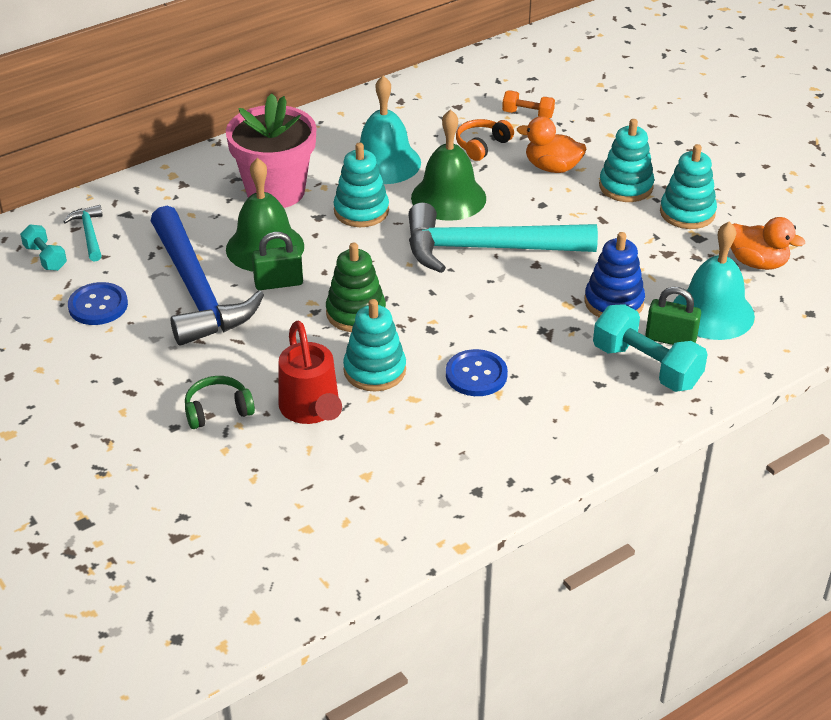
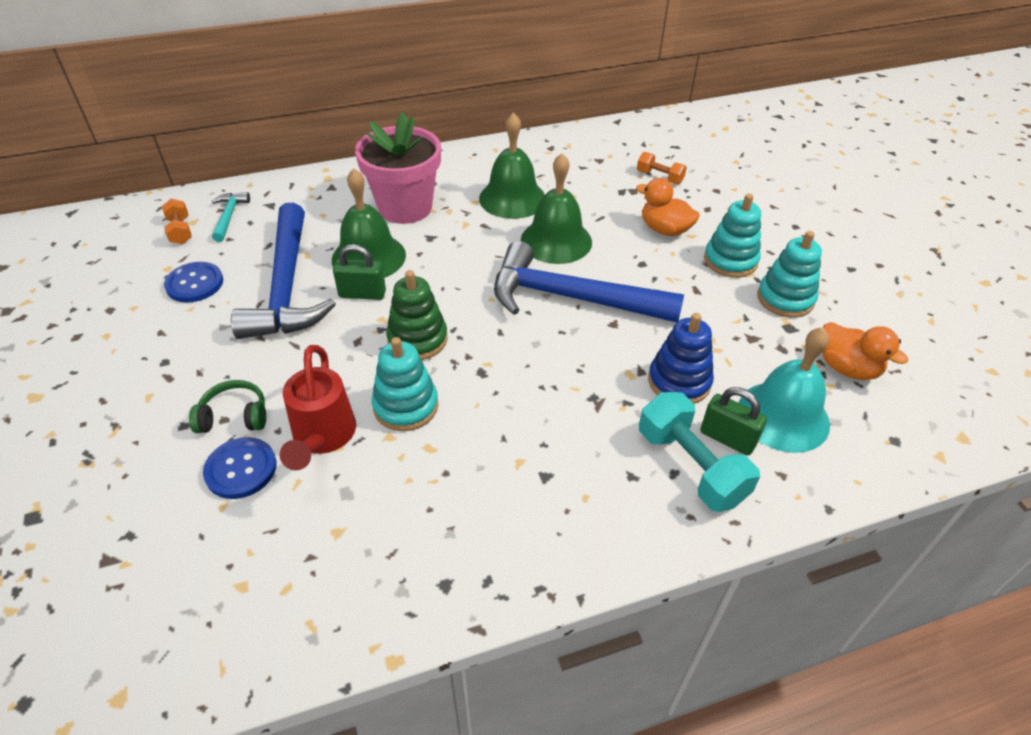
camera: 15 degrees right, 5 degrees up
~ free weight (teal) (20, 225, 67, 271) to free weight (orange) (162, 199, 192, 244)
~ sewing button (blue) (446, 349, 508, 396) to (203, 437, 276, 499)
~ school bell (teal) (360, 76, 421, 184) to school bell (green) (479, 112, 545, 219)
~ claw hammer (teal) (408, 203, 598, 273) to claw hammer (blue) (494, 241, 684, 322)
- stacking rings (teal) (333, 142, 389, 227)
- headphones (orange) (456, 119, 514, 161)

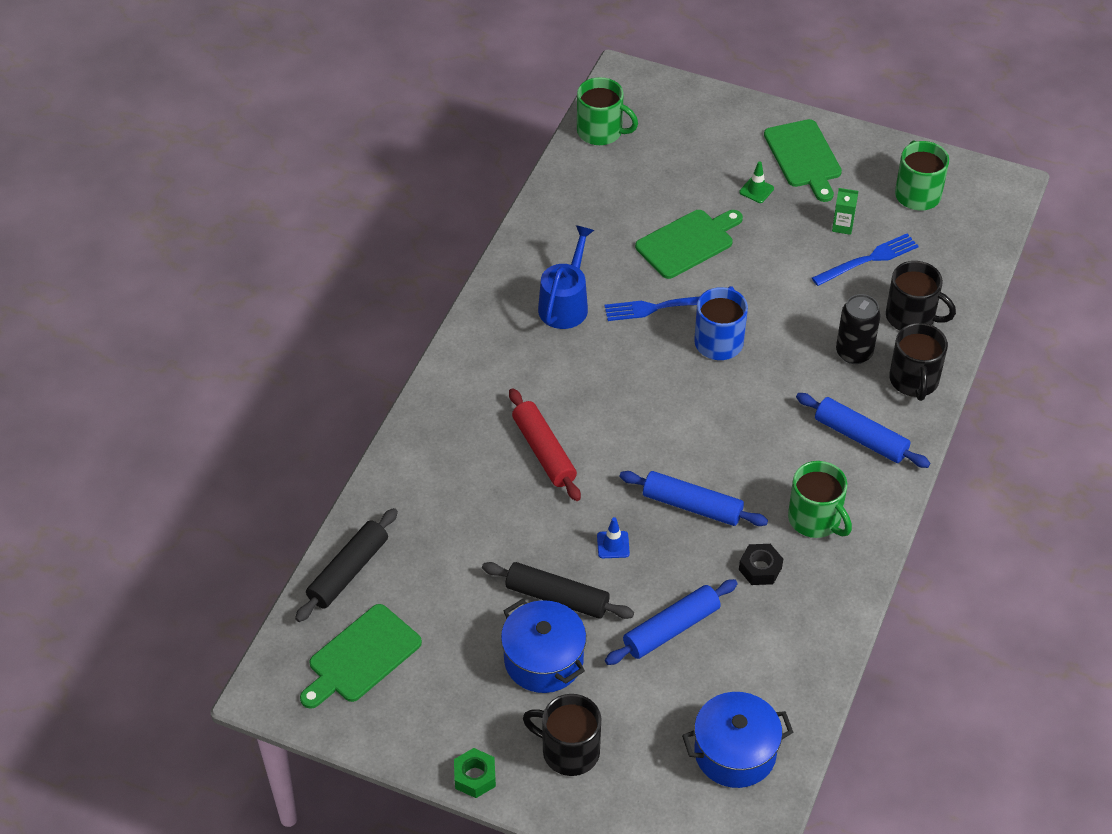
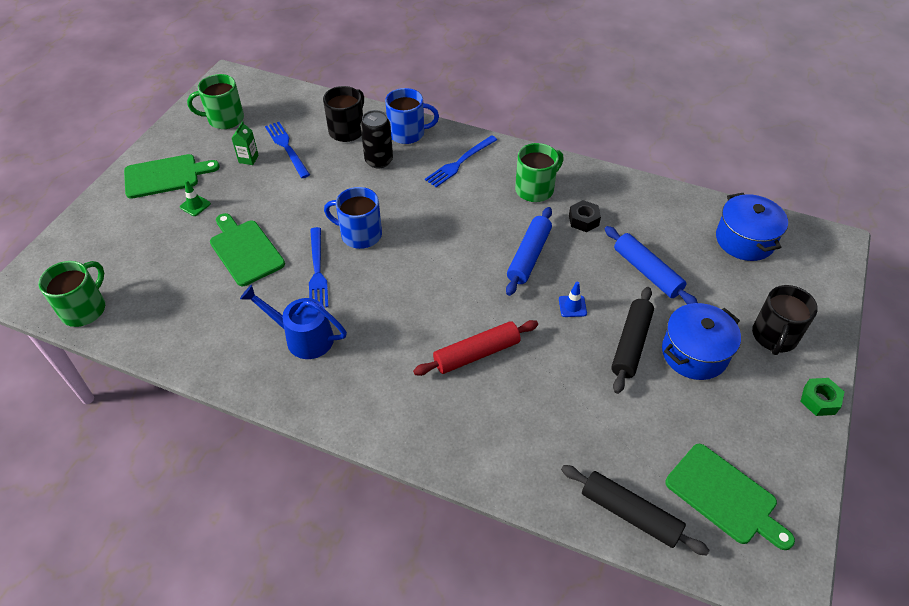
camera: 90 degrees left, 0 degrees up
~ coffee mug (jet-black) (889, 323, 948, 401) to coffee mug (blue) (385, 88, 439, 144)
~ dough roller (blue) (796, 393, 930, 468) to fork (blue) (425, 135, 497, 187)

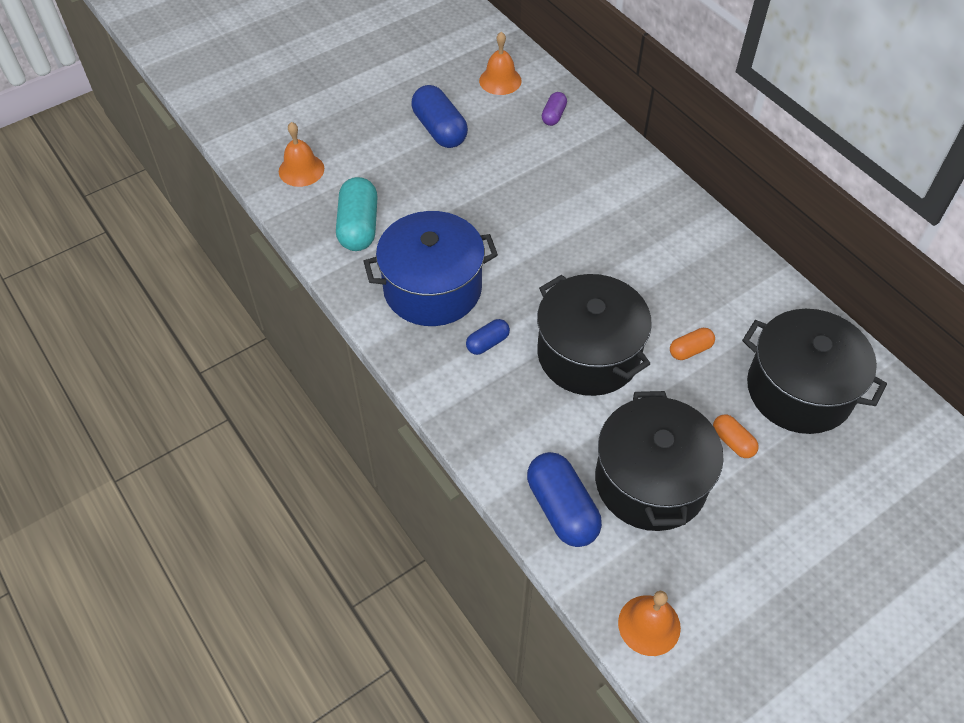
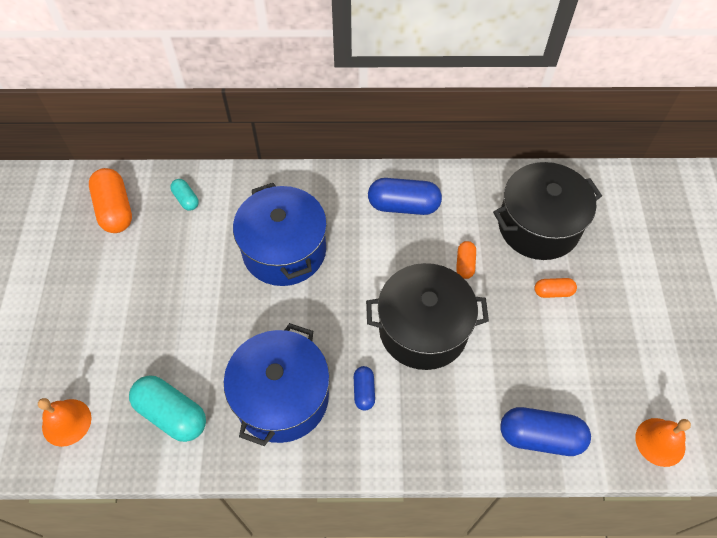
camera: 55 degrees left, 5 degrees up
~ school bell (orange) (479, 32, 522, 95) to pill shape (orange) (89, 168, 132, 233)
~ pill shape (purple) (542, 92, 567, 126) to pill shape (teal) (170, 179, 199, 211)
+ cooking pot (blue) (233, 183, 327, 286)
~ pill shape (blue) (412, 85, 468, 148) to (368, 178, 442, 215)
- cooking pot (jet-black) (595, 391, 724, 531)

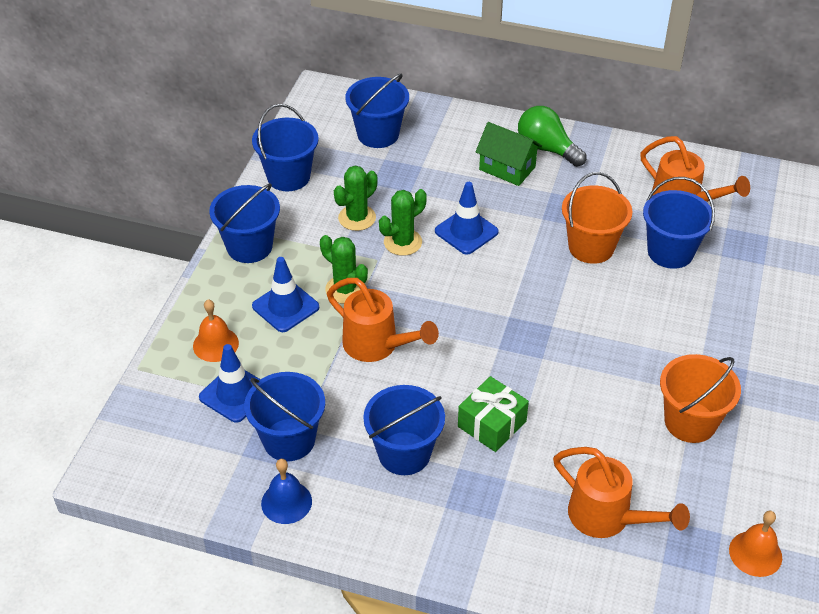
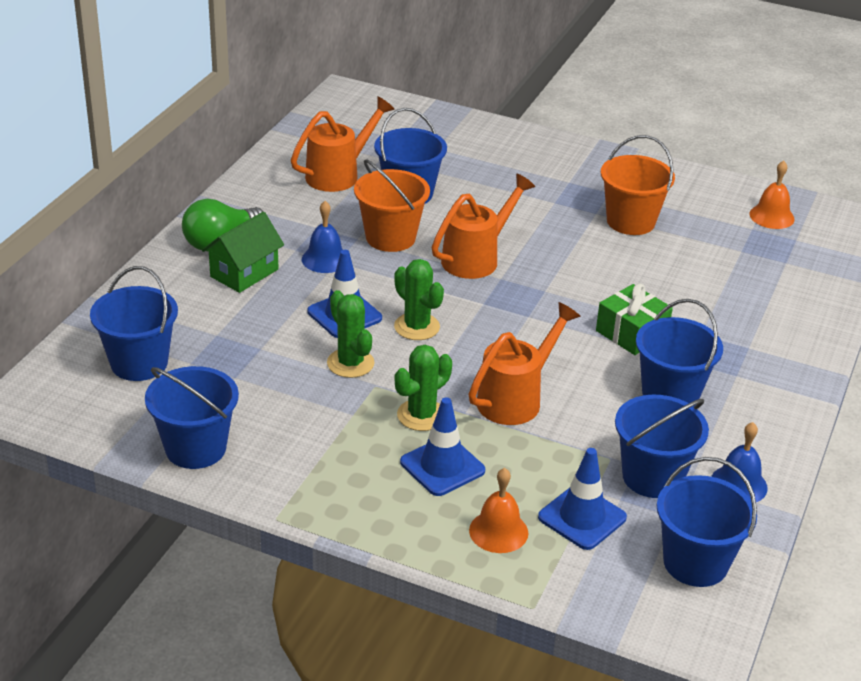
camera: 85 degrees left, 10 degrees down
+ school bell (blue) (302, 201, 343, 273)
~ prickly plant (green) (334, 166, 378, 231) to (394, 259, 444, 340)
~ watering pot (orange) (553, 447, 690, 538) to (431, 174, 535, 279)
~ pail (blue) (209, 183, 280, 263) to (657, 457, 757, 587)

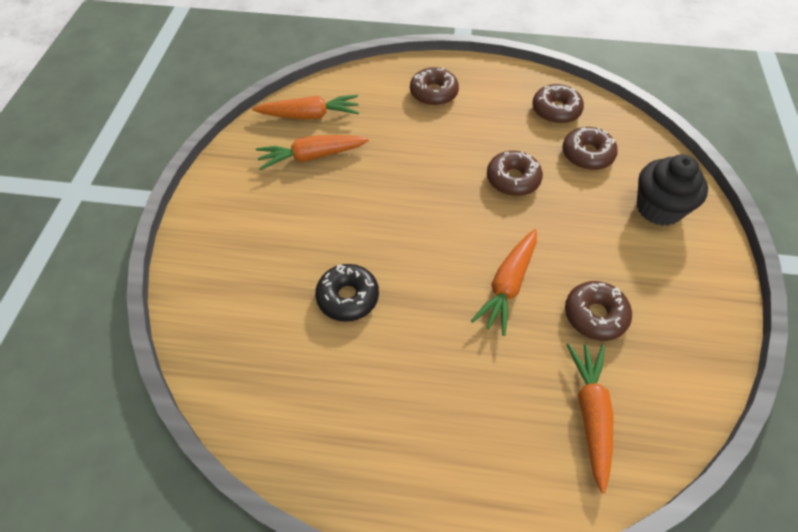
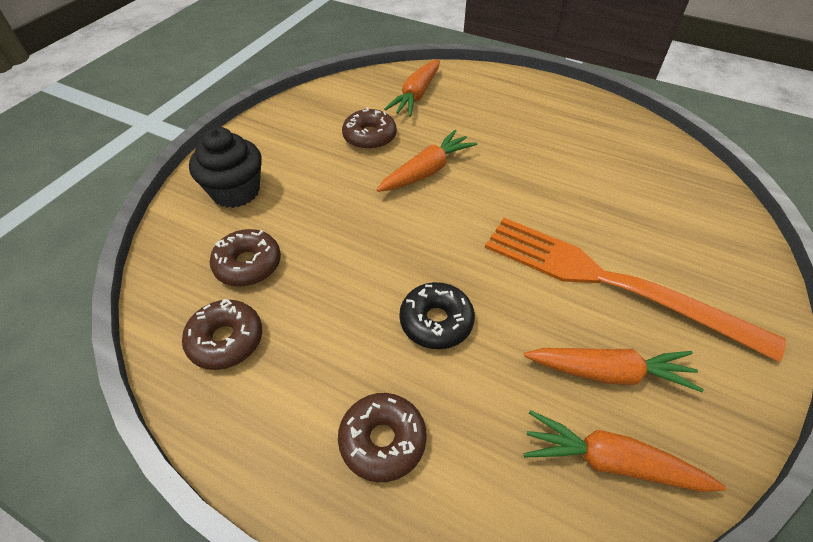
camera: 160 degrees left, 5 degrees down
~ glazed donut (jet-black) (315, 264, 379, 322) to (399, 282, 475, 349)
+ fork (orange) (485, 218, 786, 362)
- glazed donut (brown) (487, 151, 543, 196)

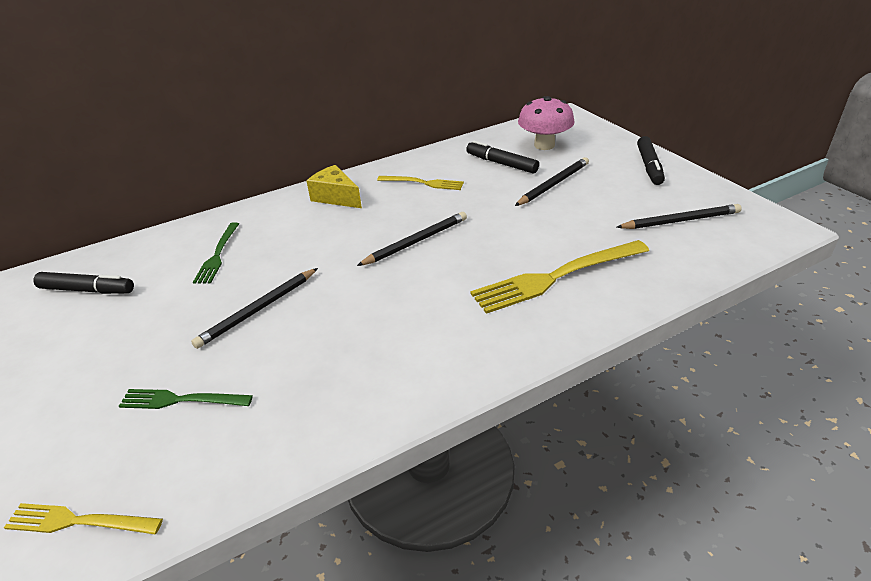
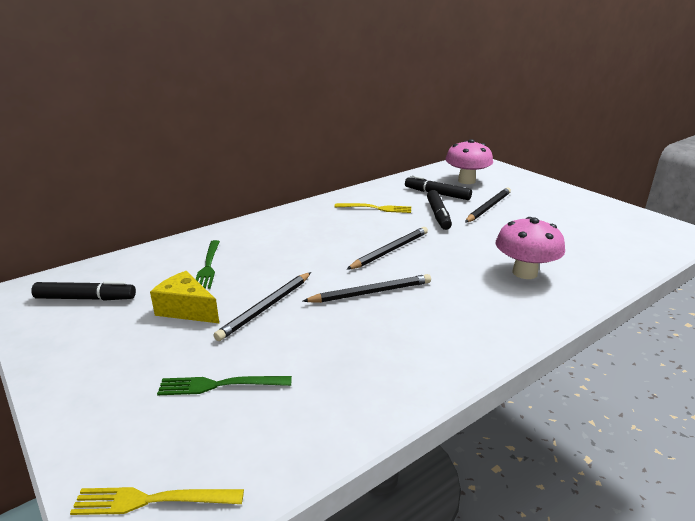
camera: 10 degrees left, 10 degrees down
~ cheese (bright yellow) (307, 165, 362, 208) to (150, 271, 219, 323)
~ lead pencil (jet-black) (617, 204, 742, 229) to (303, 274, 431, 303)
~ marker (jet-black) (637, 136, 665, 185) to (427, 190, 452, 230)
~ fork (bright yellow) (471, 240, 649, 314) to mushroom (rose-pink) (496, 217, 565, 279)

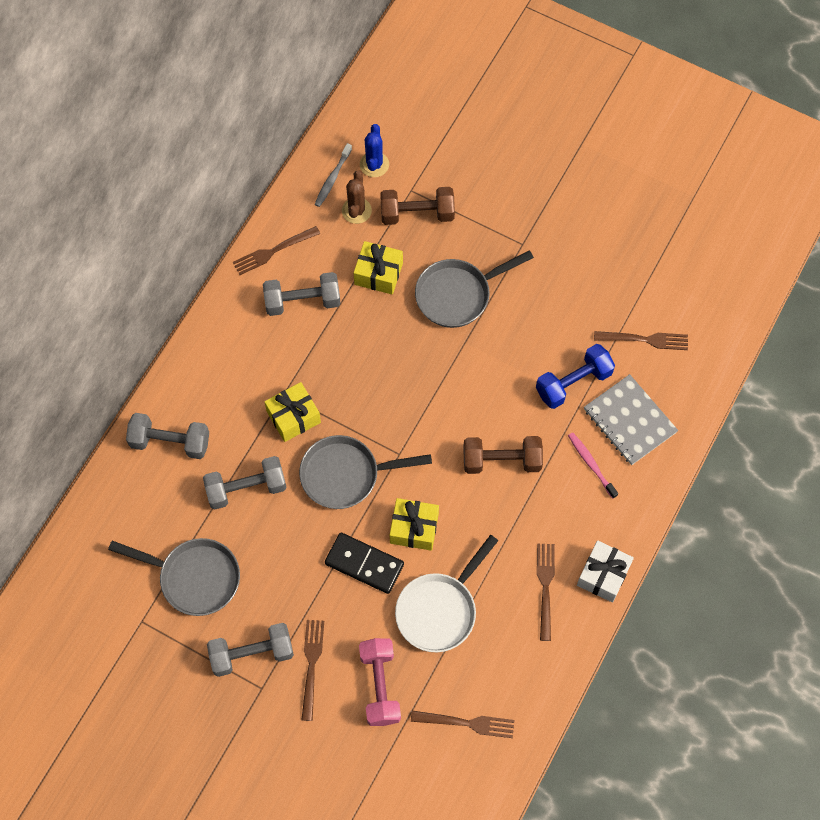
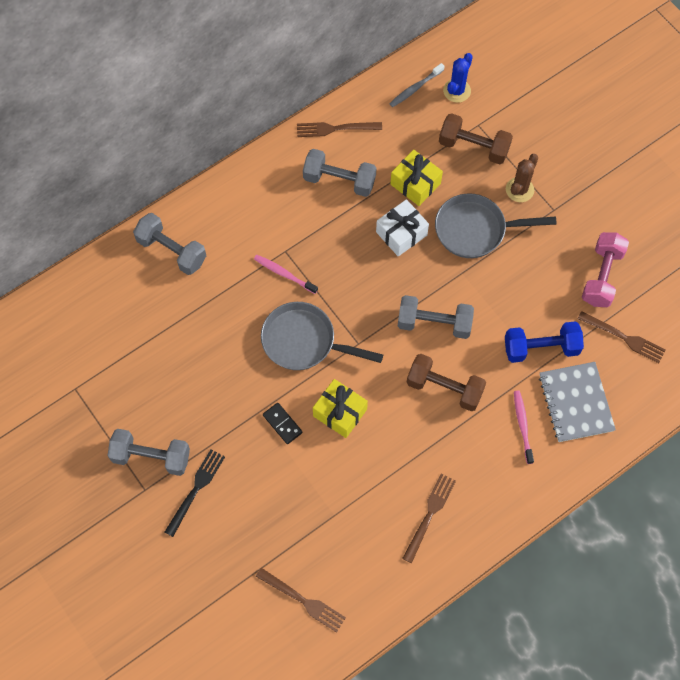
camera: 25 degrees right, 0 degrees up
~ fork (brown) (302, 620, 324, 721) to fork (jet-black) (165, 449, 225, 537)
~ present (bright yellow) (264, 382, 321, 442) to tooth brush (rose-pink) (254, 255, 318, 294)
~ domino tile (jet-black) (325, 532, 404, 594) = (263, 403, 303, 444) x0.59
~ present (white) (577, 540, 634, 603) to (376, 199, 429, 256)
~ free weight (ash-grey) (203, 456, 287, 509) to (398, 295, 474, 339)
~ prickly plant (brown) (342, 171, 372, 224) to (506, 154, 538, 202)
~ free weight (rose-pink) (359, 638, 401, 726) to (582, 232, 629, 307)
- pan (ash-grey) (108, 538, 240, 616)
- pan (white) (395, 535, 498, 652)

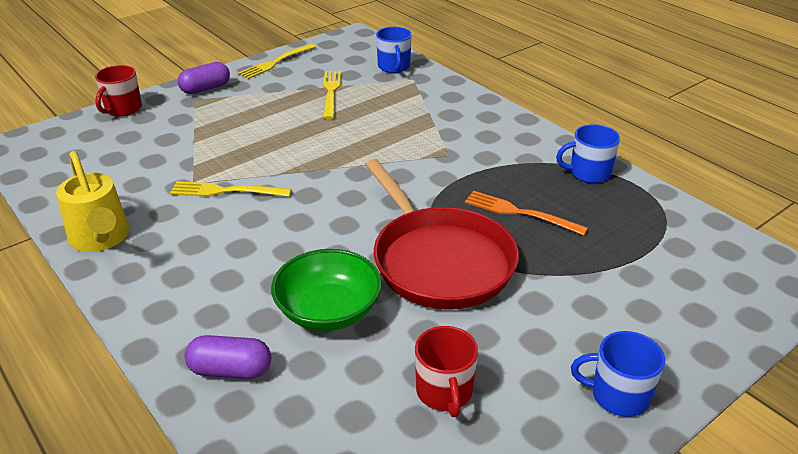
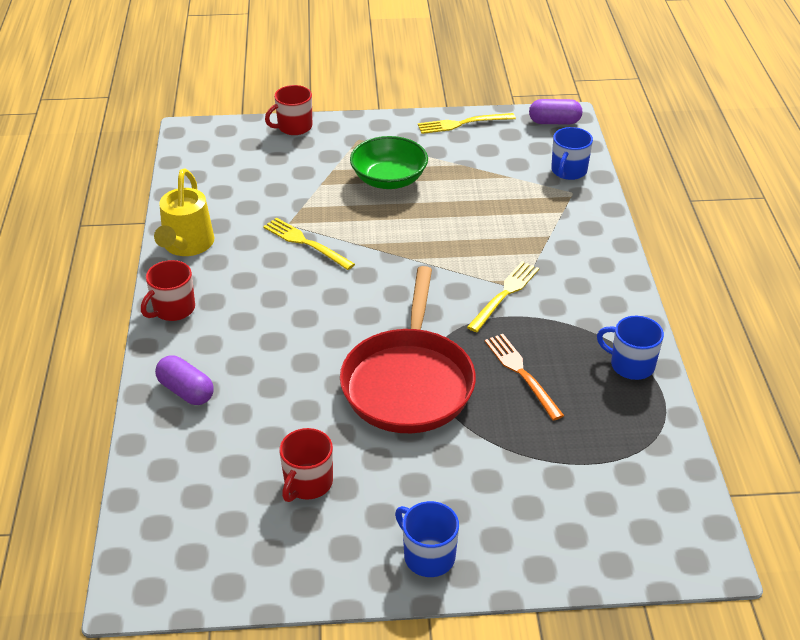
camera: 35 degrees right, 5 degrees up
+ coffee mug (scarlet) (141, 260, 195, 321)
~ bowl (green) (271, 249, 382, 331) to (350, 136, 428, 189)
~ fork (bright yellow) (323, 71, 341, 119) to (467, 261, 539, 332)
~ pill shape (purple) (178, 62, 230, 94) to (529, 99, 582, 125)

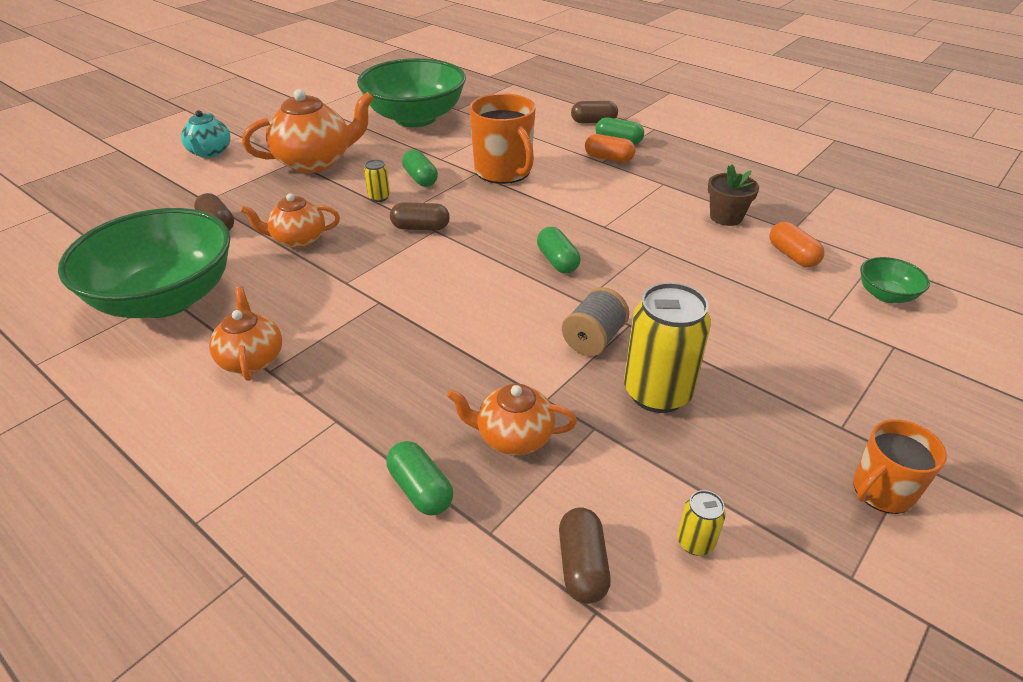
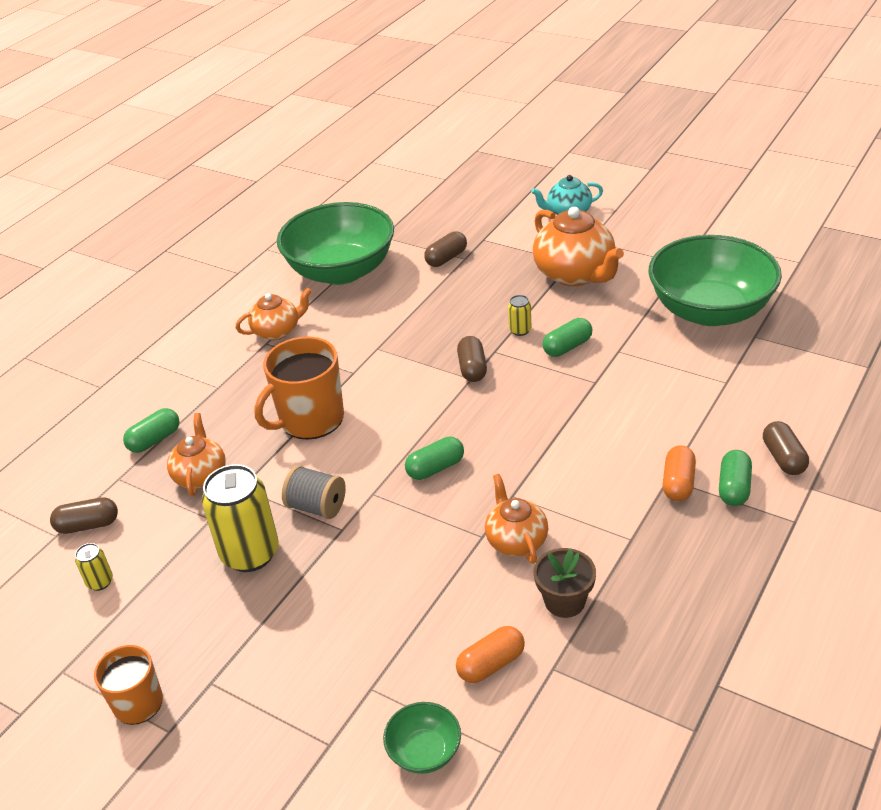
camera: 85 degrees right, 0 degrees up
~ coffee mug (orange) (469, 93, 535, 184) to (254, 337, 344, 440)
~ china teapot (orange) (241, 193, 340, 248) to (485, 474, 548, 563)

